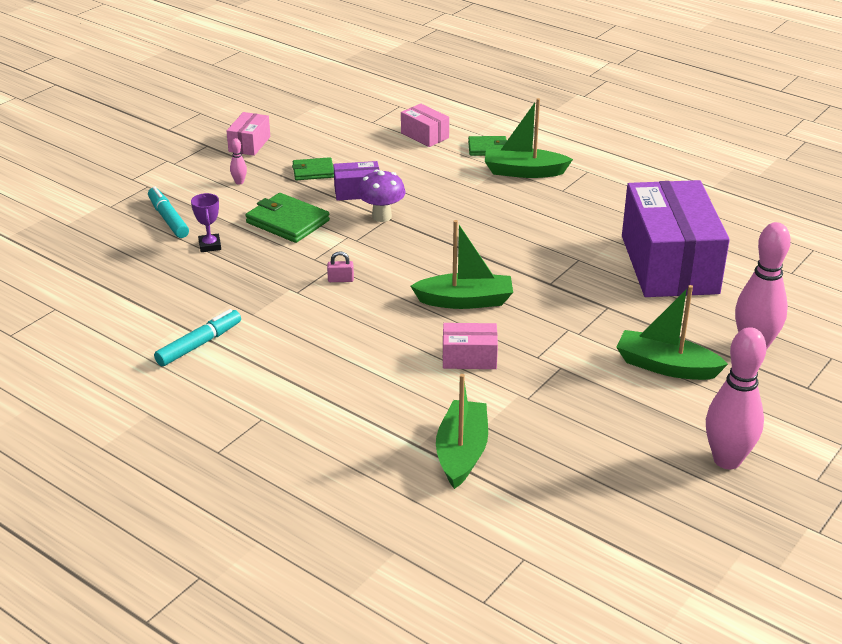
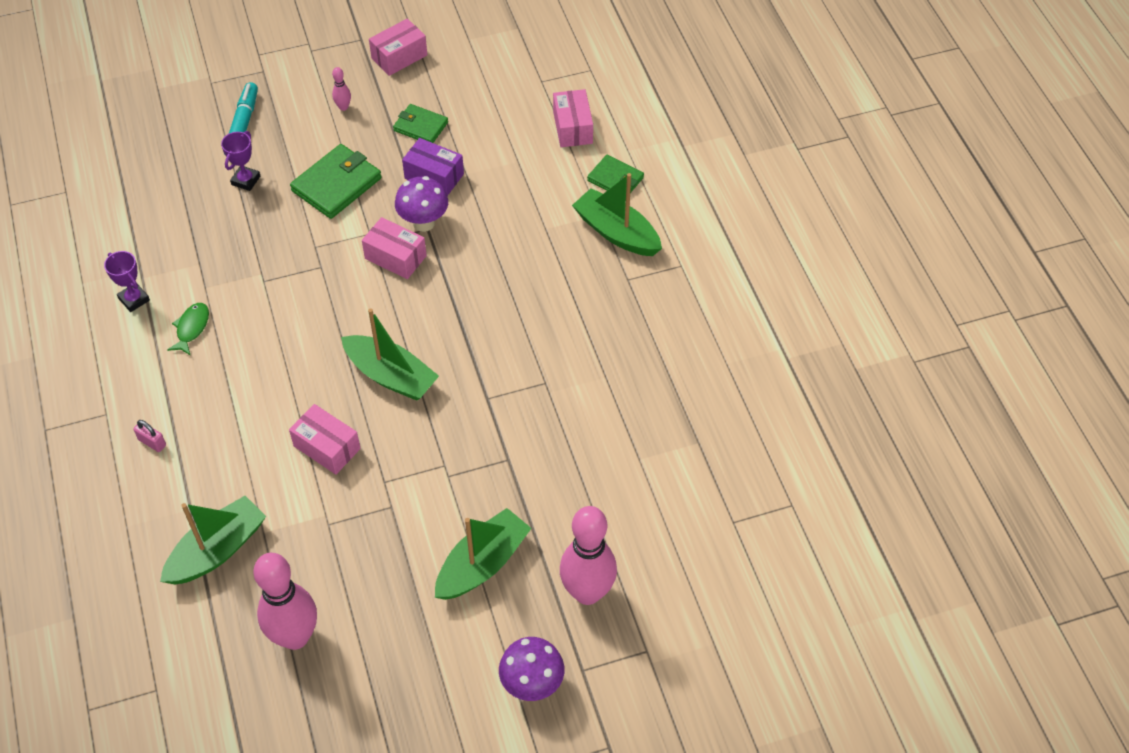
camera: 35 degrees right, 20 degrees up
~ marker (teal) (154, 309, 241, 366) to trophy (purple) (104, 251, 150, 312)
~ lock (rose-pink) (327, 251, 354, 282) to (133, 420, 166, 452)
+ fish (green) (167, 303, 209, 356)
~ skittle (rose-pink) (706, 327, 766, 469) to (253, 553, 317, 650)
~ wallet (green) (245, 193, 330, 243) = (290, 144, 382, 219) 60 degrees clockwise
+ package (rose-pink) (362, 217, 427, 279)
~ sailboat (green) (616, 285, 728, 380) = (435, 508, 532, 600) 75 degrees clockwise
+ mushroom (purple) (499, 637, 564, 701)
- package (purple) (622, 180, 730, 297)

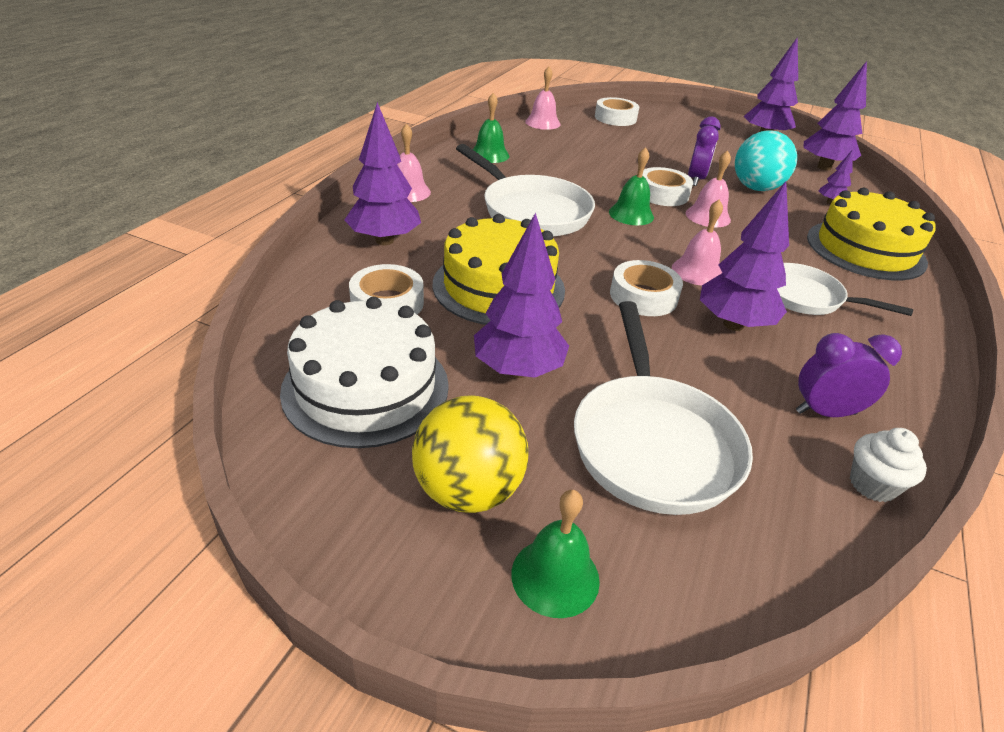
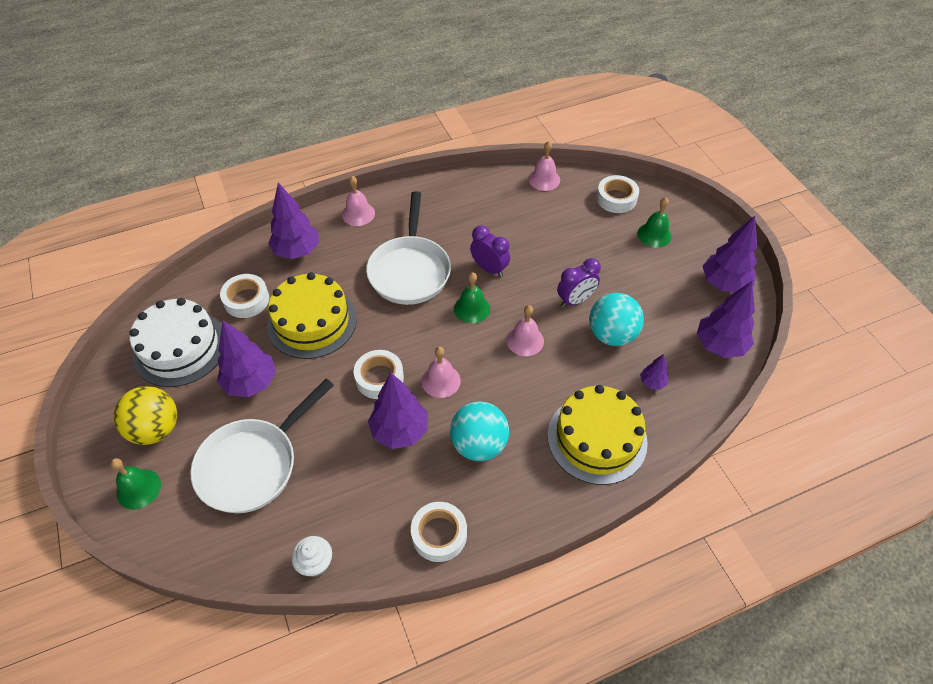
camera: 45 degrees right, 15 degrees up
~ roll of tape (white) (642, 167, 693, 206) to (411, 502, 467, 562)
~ pan (white) (777, 263, 913, 316) to sphere (teal) (450, 402, 509, 461)
~ alarm clock (purple) (796, 333, 902, 417) to (470, 226, 510, 277)
~ school bell (green) (473, 93, 509, 163) to (637, 197, 672, 248)

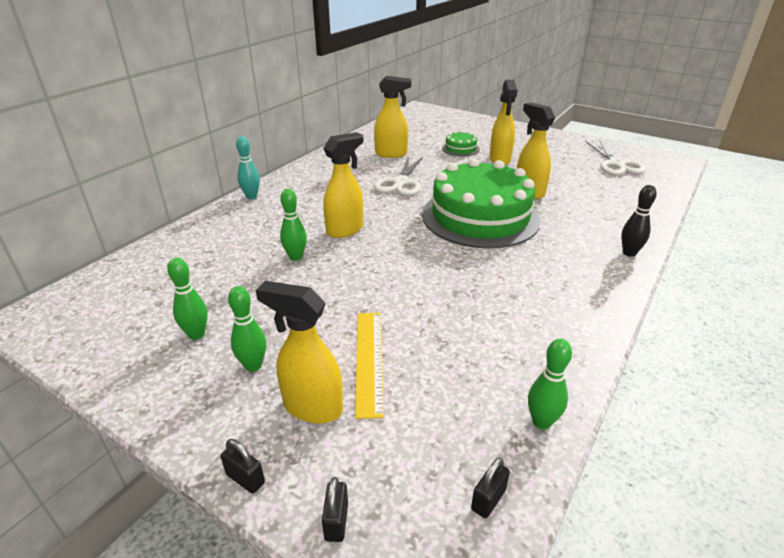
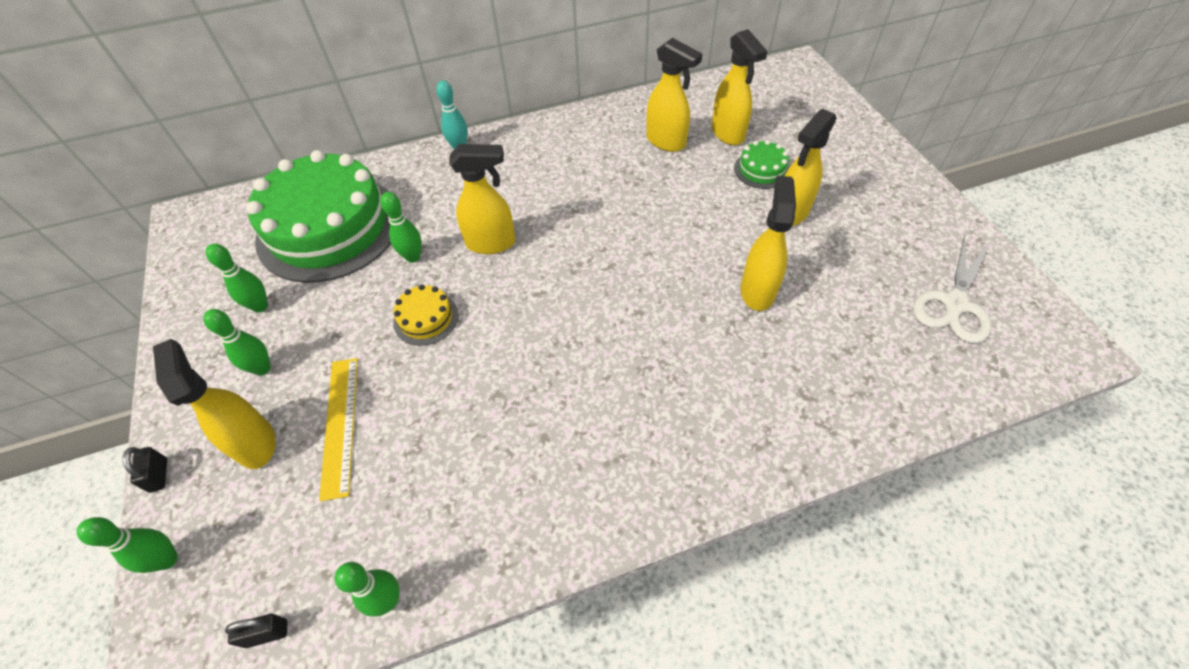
camera: 40 degrees right, 20 degrees up
~ lock (jet-black) (322, 477, 348, 542) to skittle (green) (77, 517, 178, 573)
~ layer cake (green) (422, 158, 541, 248) to (246, 150, 391, 283)
~ measuring stick (bright yellow) (355, 313, 384, 419) = (319, 358, 358, 501) 45 degrees counterclockwise
+ layer cake (bright yellow) (393, 284, 459, 346)
+ spray bottle (bright yellow) (712, 29, 768, 145)
- shears (white) (374, 156, 423, 196)
- skittle (jet-black) (621, 185, 657, 257)

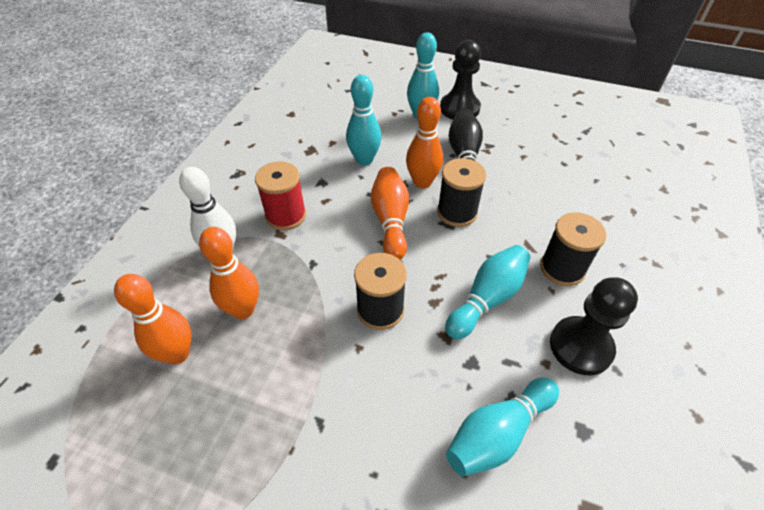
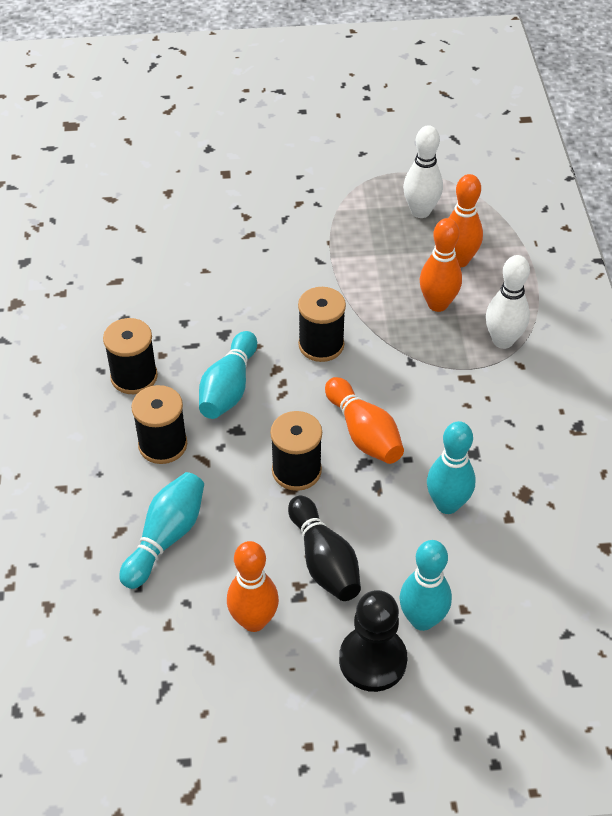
camera: 155 degrees right, 0 degrees up
~ chess pawn (jet-black) (550, 277, 638, 375) to spool (jet-black) (103, 318, 158, 394)
~ skittle (teal) (446, 378, 559, 476) to (119, 472, 204, 589)
~ skittle (orange) (406, 97, 443, 188) to (227, 541, 279, 632)
+ skittle (white) (403, 125, 443, 218)
- spool (scarlet) (255, 161, 306, 231)

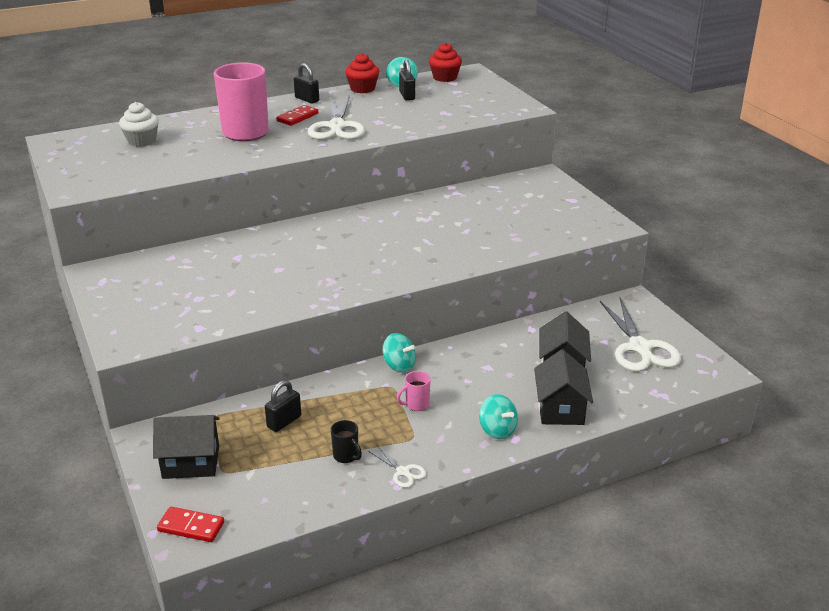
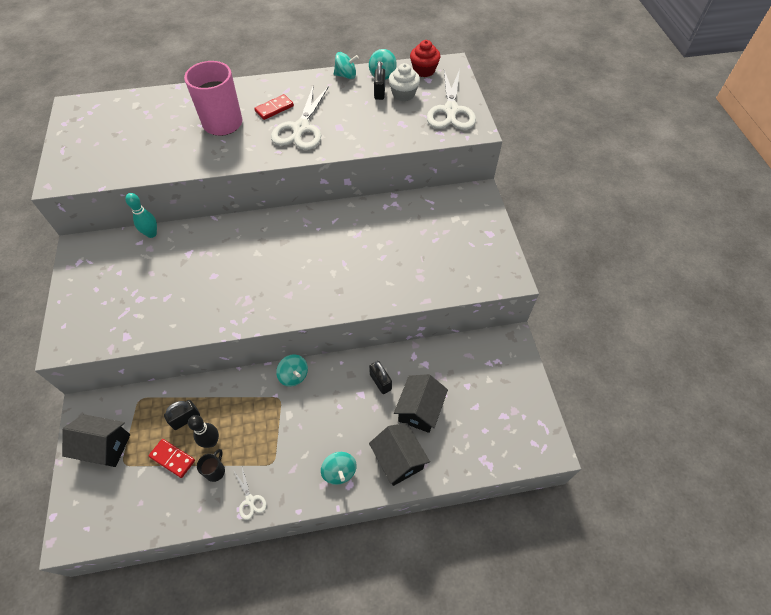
camera: 15 degrees right, 25 degrees up
+ skittle (teal) (125, 193, 157, 238)
~ domino tile (scarlet) (157, 507, 224, 542) to (149, 439, 195, 478)
+ skittle (jet-black) (188, 415, 219, 448)
~ coffee mug (jet-black) (331, 420, 362, 463) = (197, 449, 225, 482) 135 degrees counterclockwise
~ muffin (scarlet) (345, 53, 379, 93) to whirligig (teal) (334, 52, 359, 79)
~ lock (jet-black) (294, 63, 319, 104) to (369, 361, 392, 394)
~ cottage (jet-black) (534, 349, 593, 425) = (369, 423, 430, 486) 45 degrees counterclockwise
~ muffin (white) (119, 102, 159, 147) to (388, 63, 420, 101)
~ shears (white) (600, 298, 681, 372) to (427, 69, 476, 130)
- coffee mug (rose-pink) (397, 371, 431, 411)

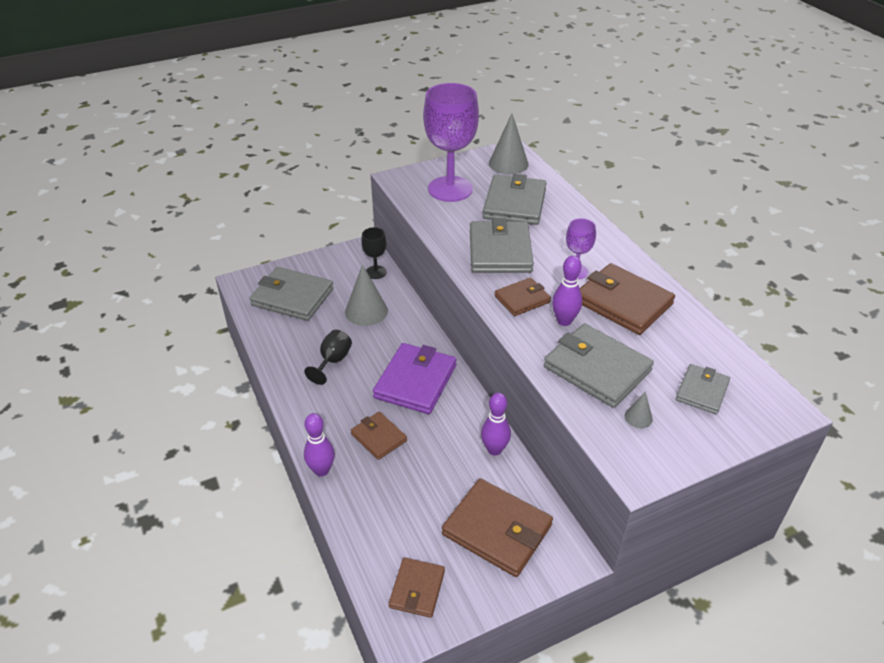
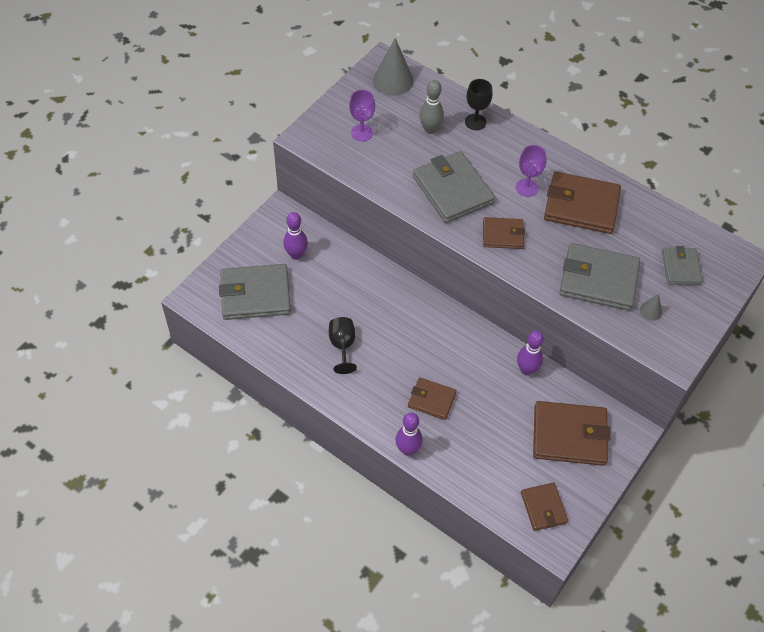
camera: 30 degrees left, 15 degrees up
~ skittle (purple) (552, 256, 582, 326) to (283, 212, 308, 260)
~ wine glass (purple) (423, 83, 479, 202) = (349, 90, 375, 141) x0.48
~ wallet (ash-grey) (483, 174, 546, 225) to skittle (ash-grey) (419, 80, 444, 134)
~ wine glass (jet-black) (361, 227, 387, 279) to (465, 79, 492, 130)
~ wallet (brown) (495, 278, 551, 316) = (483, 217, 525, 249) 60 degrees clockwise
- cone (ash-grey) (345, 264, 388, 326)
- wallet (purple) (373, 343, 456, 414)

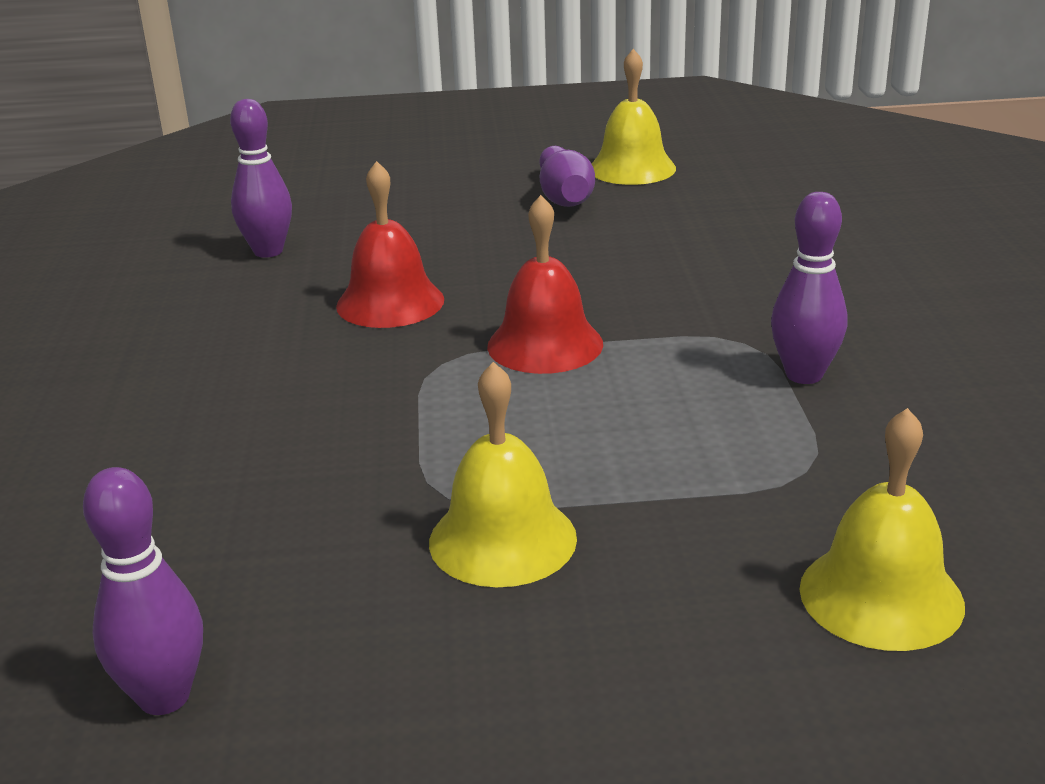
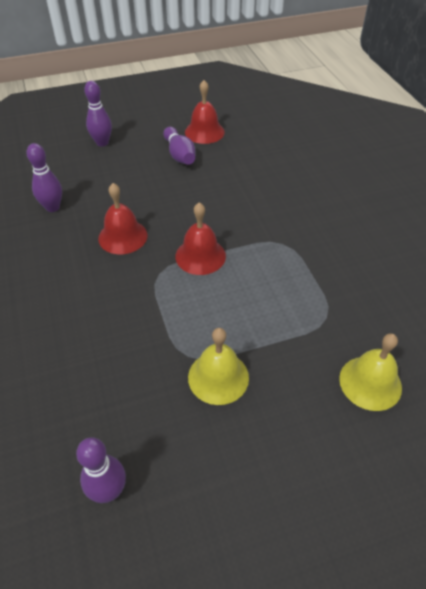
camera: 15 degrees left, 20 degrees up
~ skittle (purple) (771, 192, 847, 384) to (84, 81, 112, 147)
~ school bell (bright yellow) (592, 49, 676, 185) to school bell (scarlet) (185, 80, 225, 144)

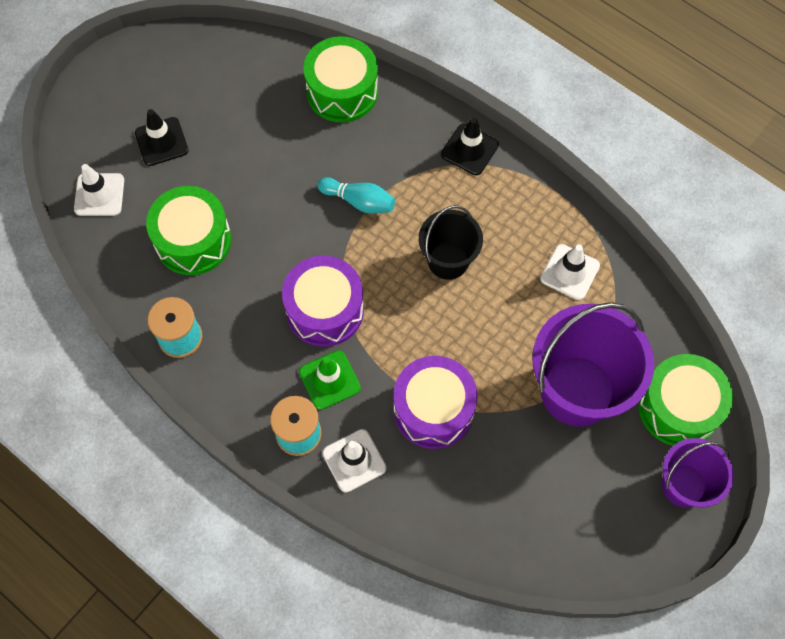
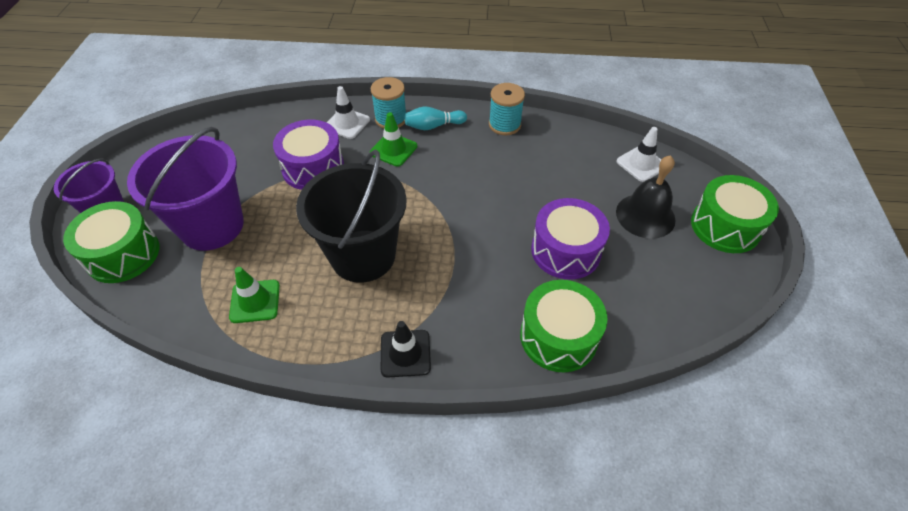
camera: 145 degrees right, 15 degrees down
~ traffic cone (white) (540, 244, 600, 300) to traffic cone (green) (229, 267, 280, 323)
~ pail (jet-black) (419, 205, 483, 280) = (296, 149, 407, 282) x1.72
~ skittle (teal) (318, 177, 395, 214) to (405, 106, 467, 130)
~ drum (purple) (282, 256, 364, 347) to (531, 198, 610, 280)
~ traffic cone (jet-black) (135, 109, 189, 166) to school bell (jet-black) (616, 155, 676, 239)
~ drum (green) (146, 186, 231, 275) to (691, 175, 779, 253)

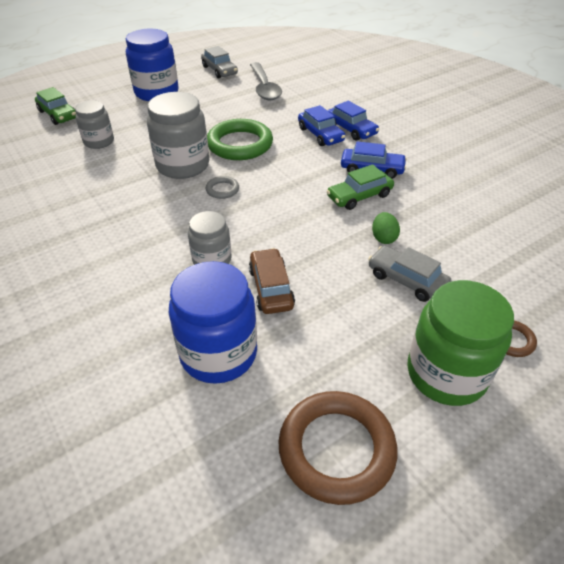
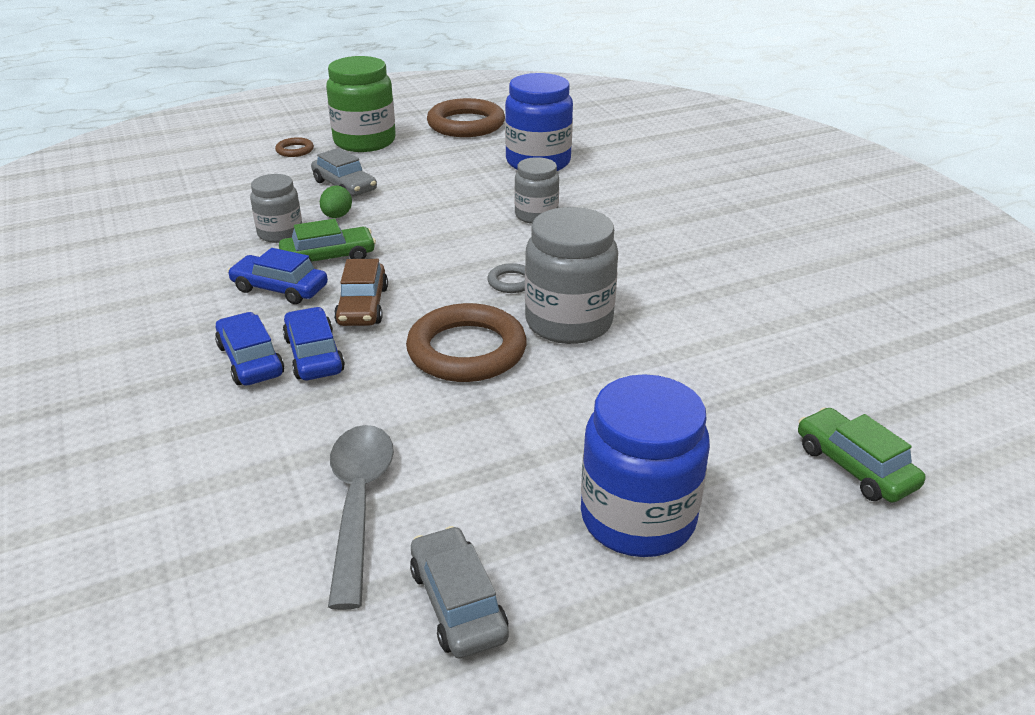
camera: 170 degrees left, 10 degrees down
~ jam jar (ash-grey) (75, 101, 114, 149) to (250, 174, 302, 243)
~ car (brown) (249, 248, 295, 314) to (334, 259, 388, 326)
~ torus (green) (207, 119, 273, 160) to torus (brown) (406, 303, 527, 382)

